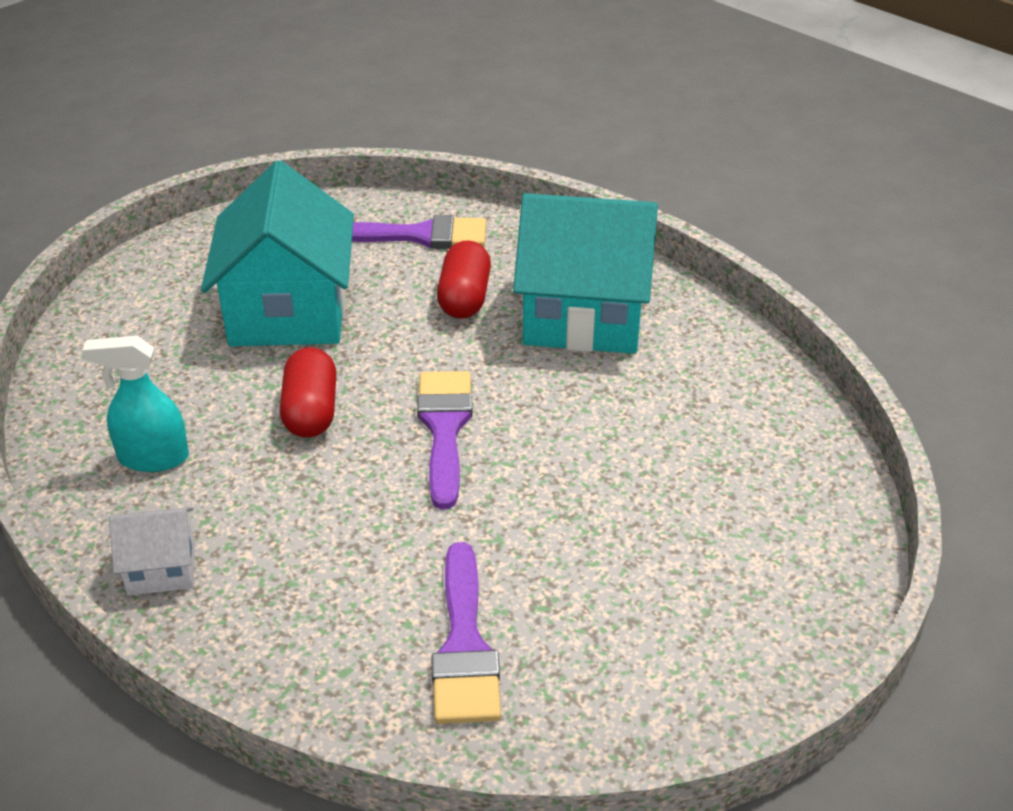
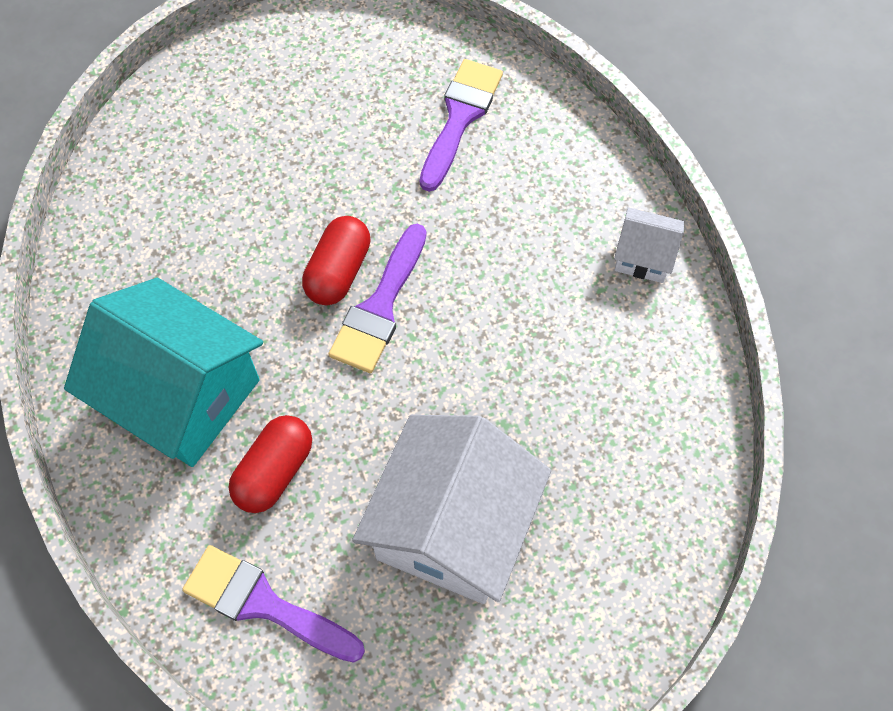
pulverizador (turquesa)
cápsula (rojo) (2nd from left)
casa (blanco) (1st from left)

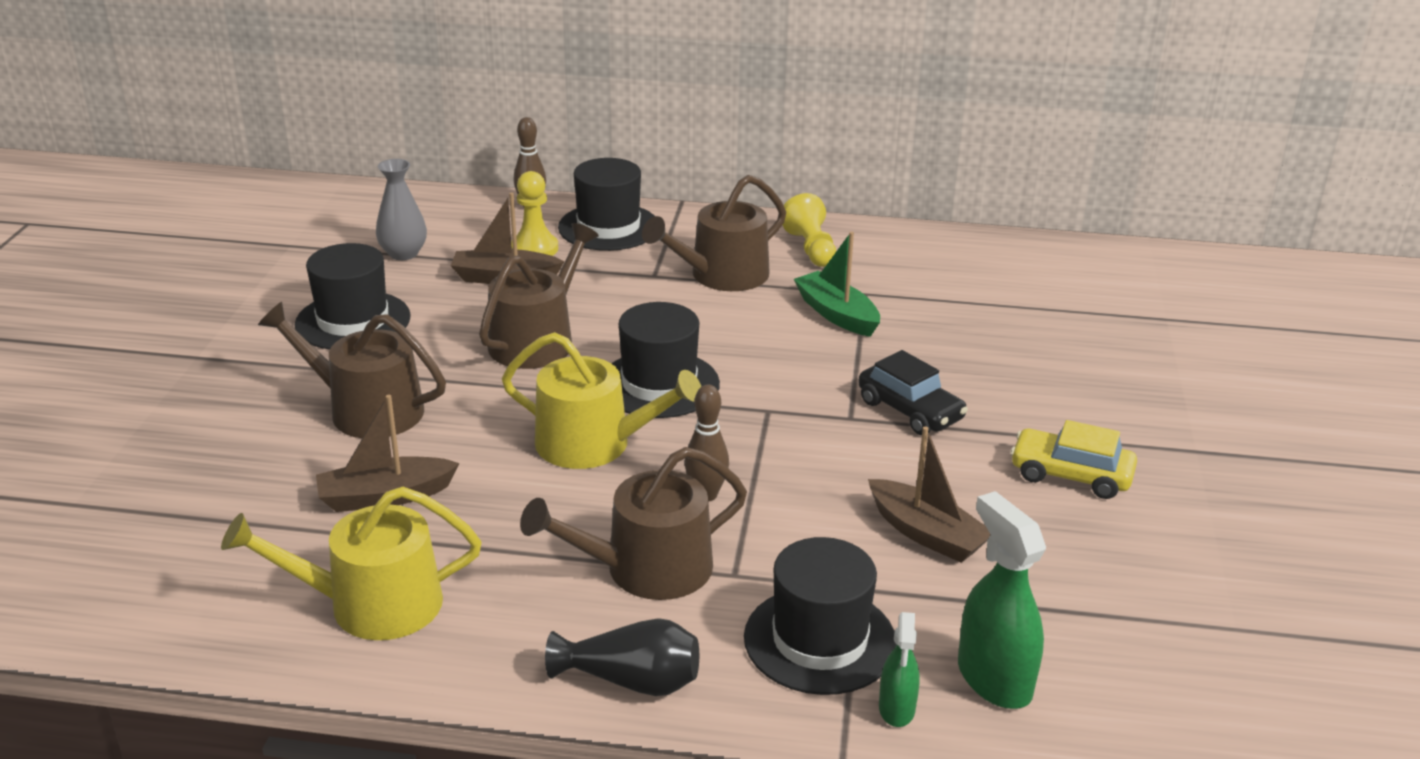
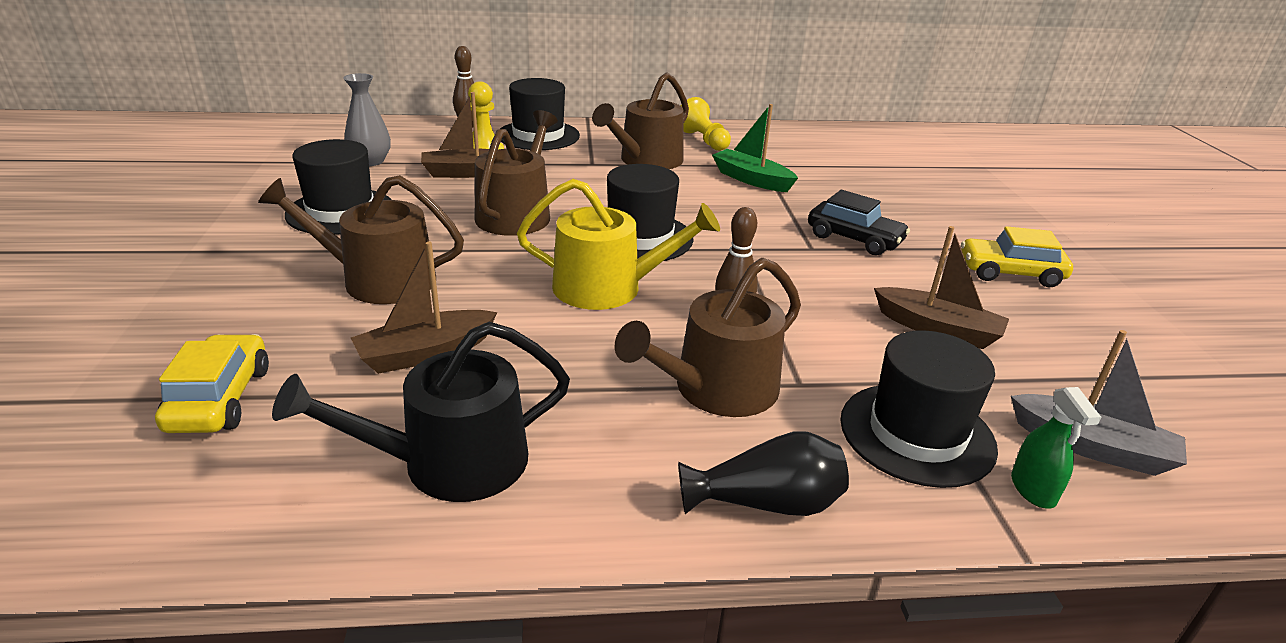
coche (amarillo) (1st from left)
barco (gris)
regadera (negro)

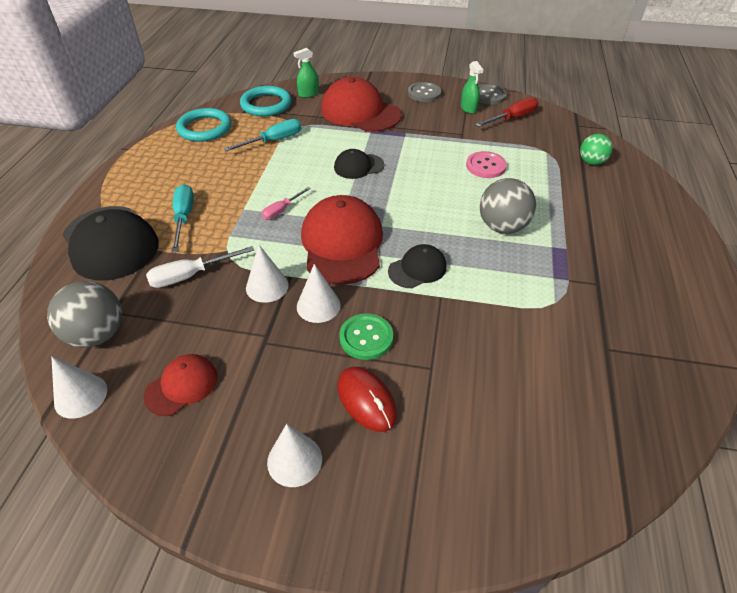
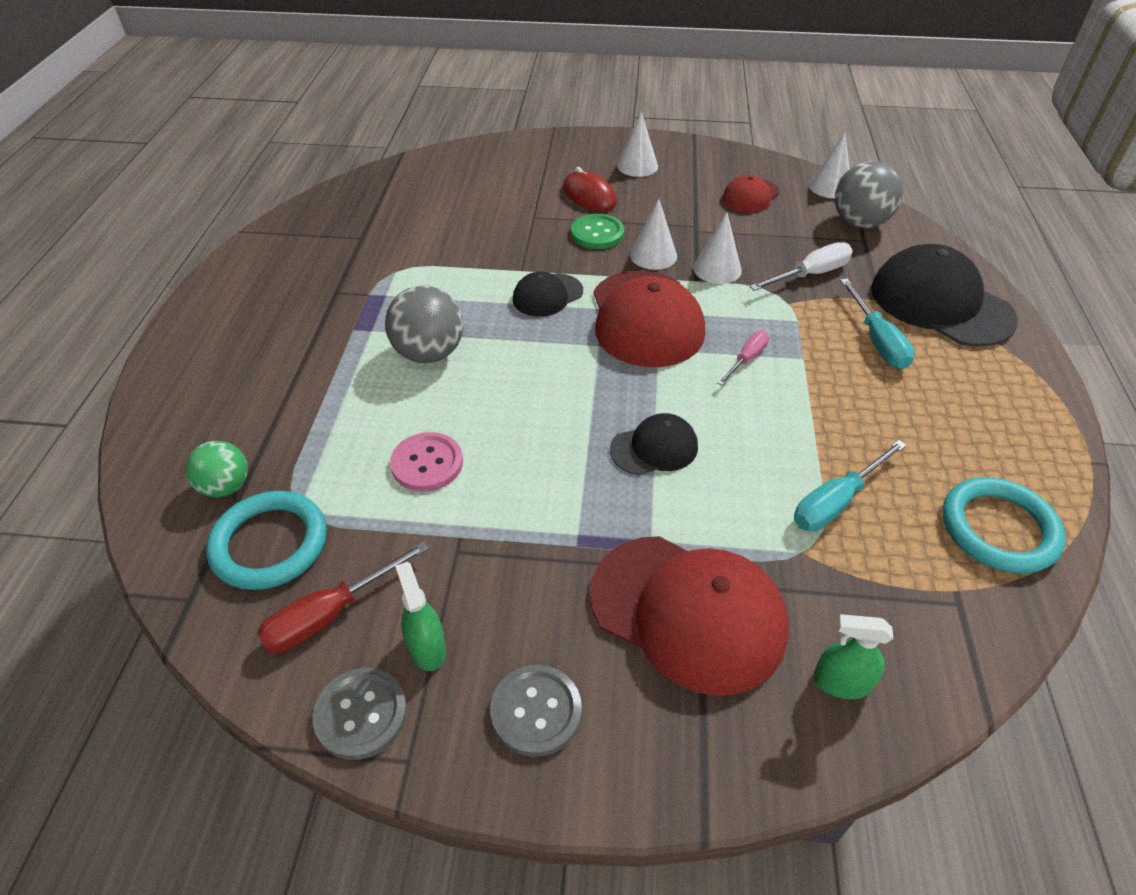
anillo (turquesa) (1st from left)
pulverizador (verde) (2nd from left)

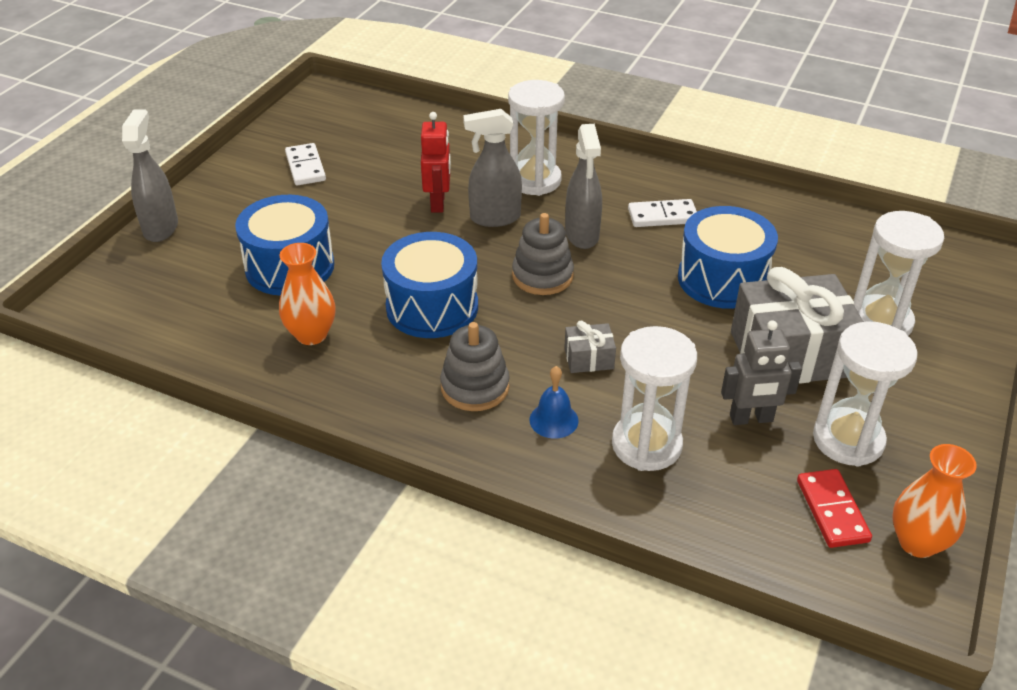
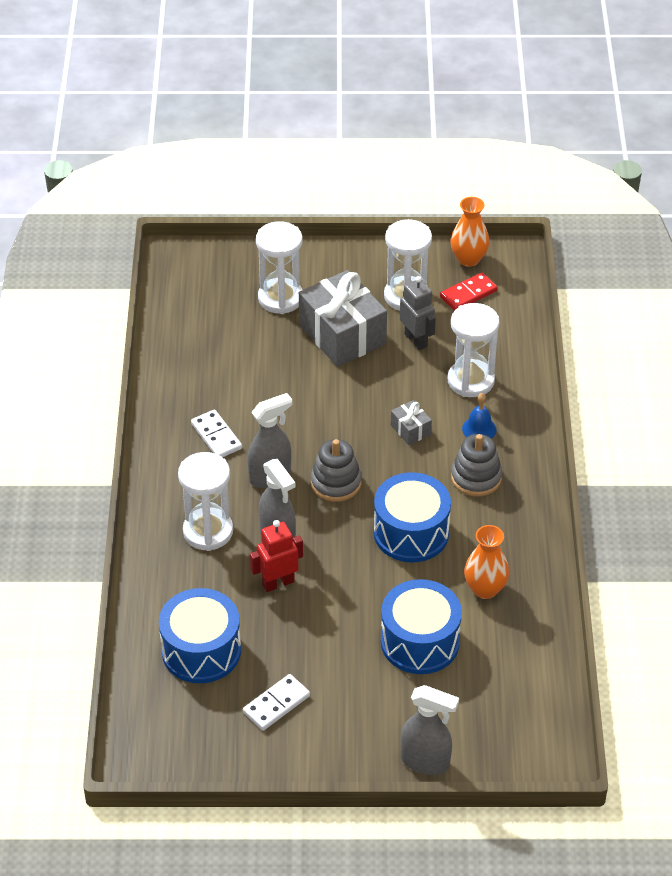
tambor (azul) (1st from left)
pulverizador (gris) (3rd from left)

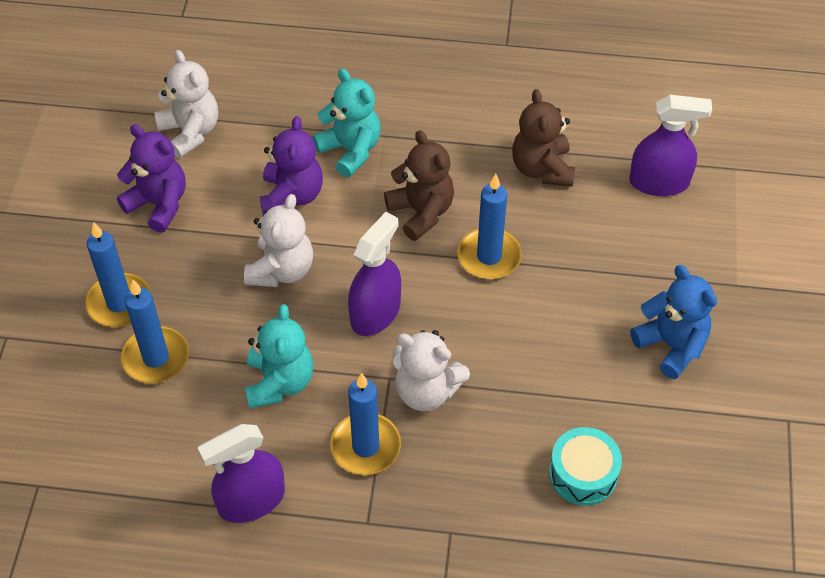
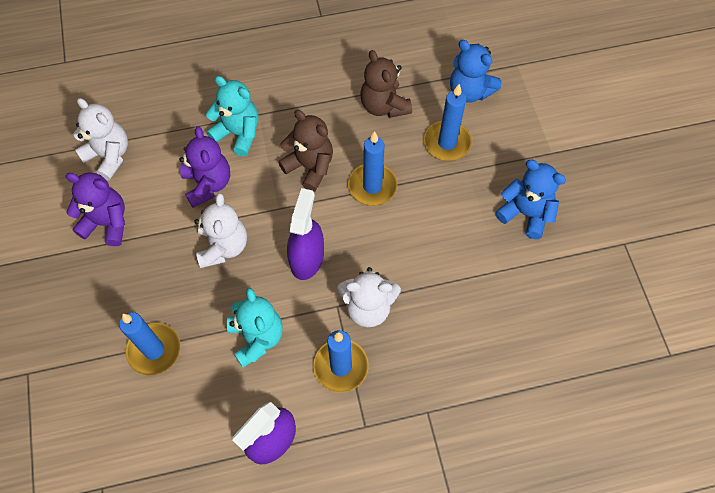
tambor (turquesa)
vela (azul) (4th from left)
osito (azul) (1st from left)

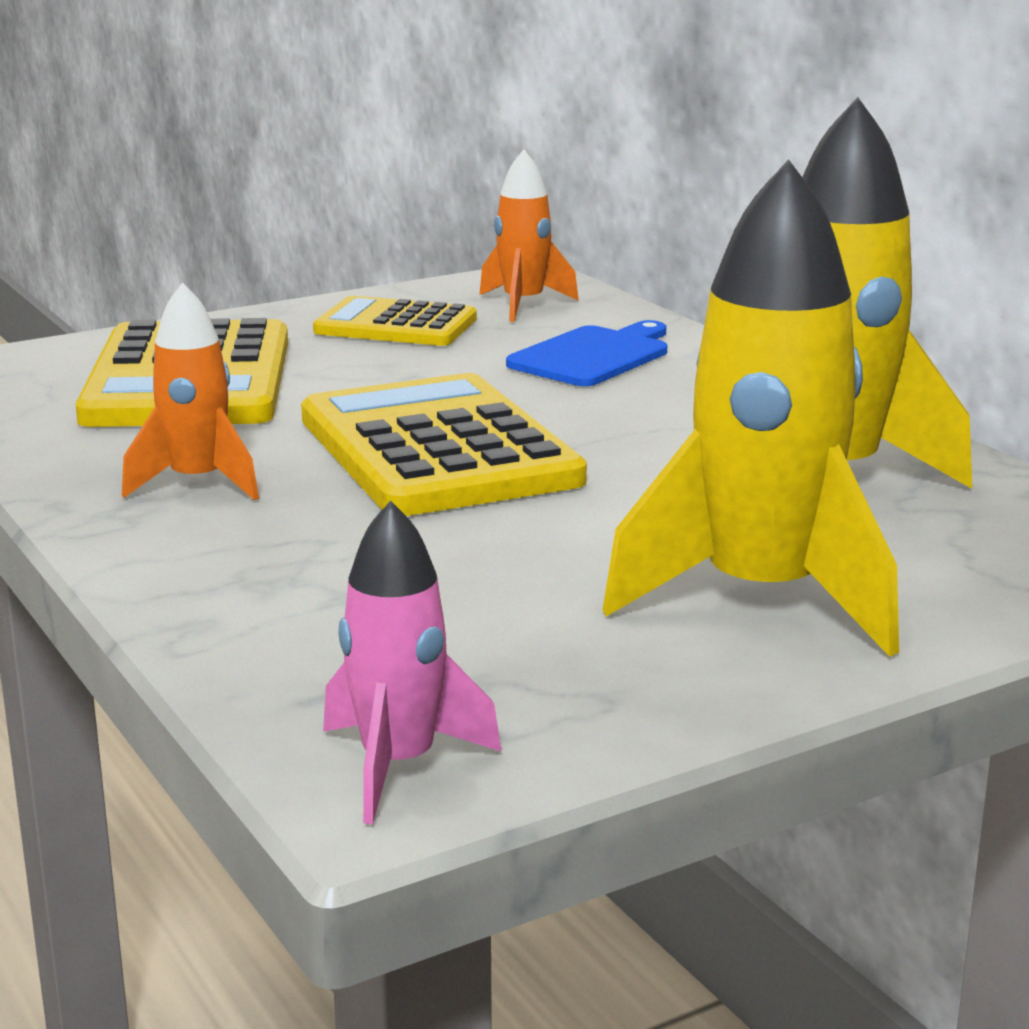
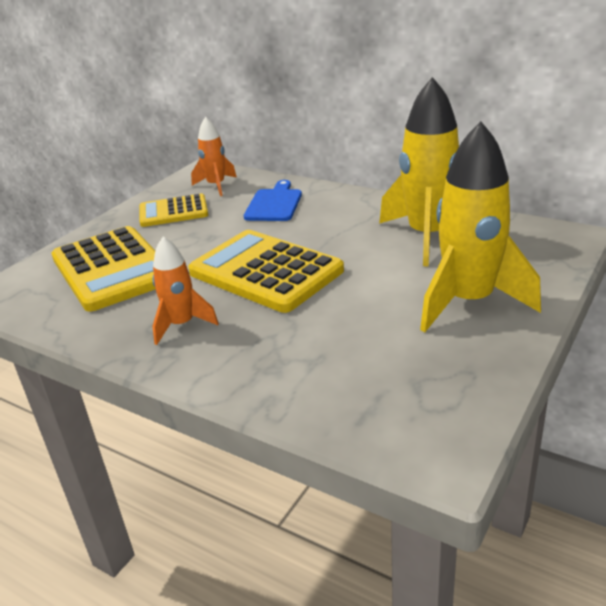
cohete (rosa)

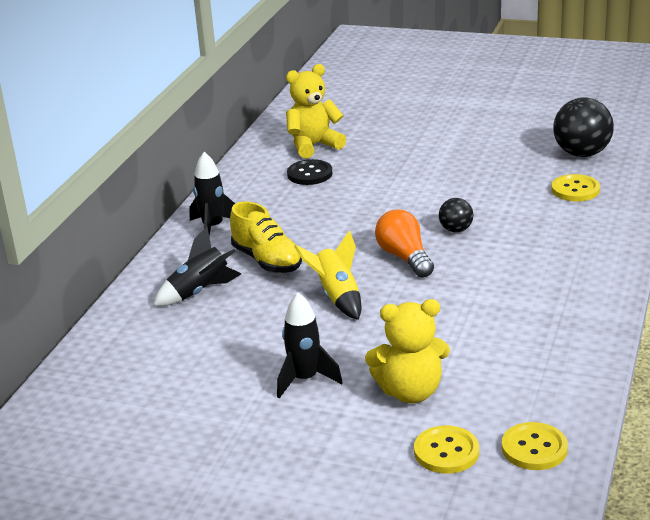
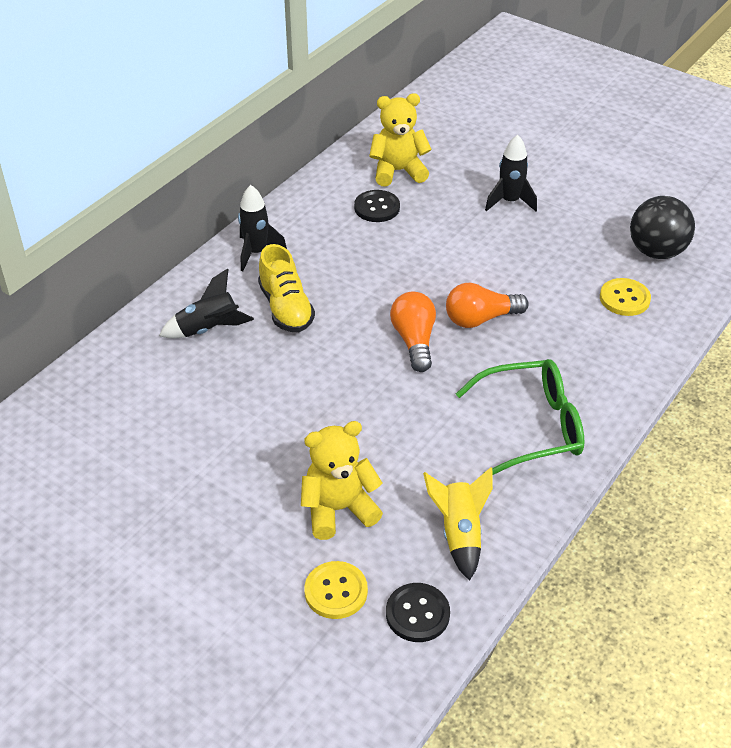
gafas (verde)
cohete (negro) (3rd from left)
cohete (amarillo)
bombilla (naranja) (2nd from left)
botón (negro) (2nd from left)
osito (amarillo) (1st from left)

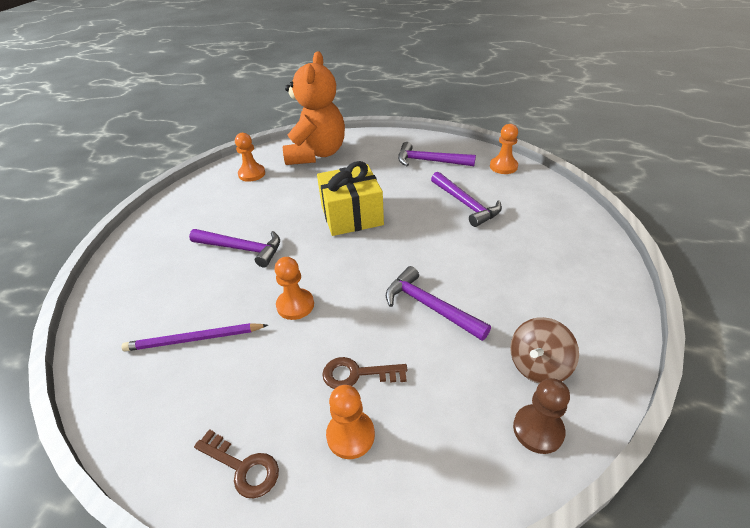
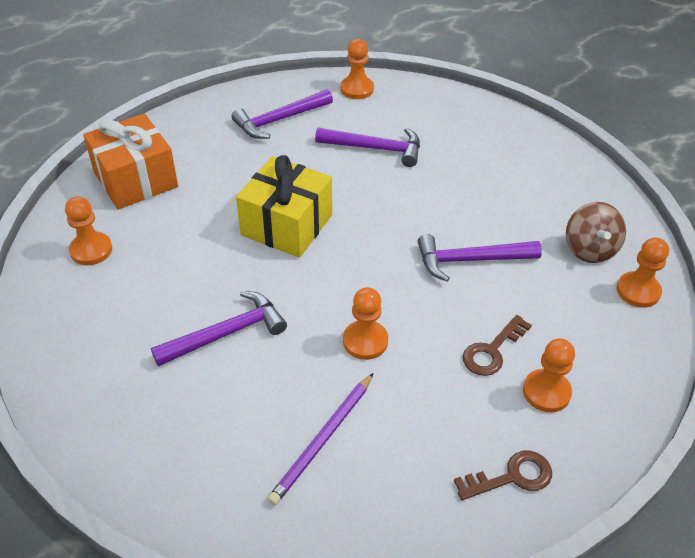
regalo (naranja)
peón (naranja) (5th from left)

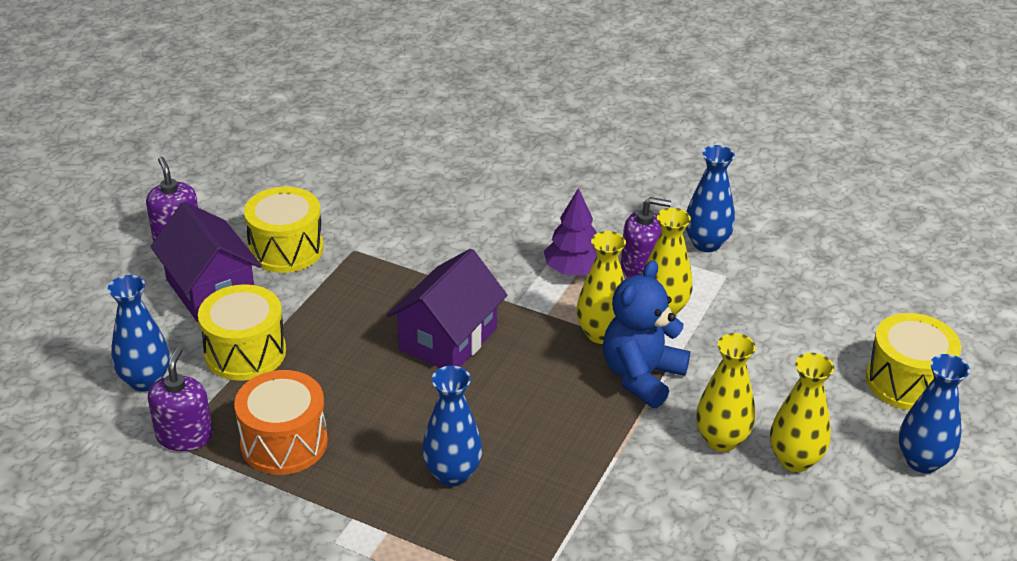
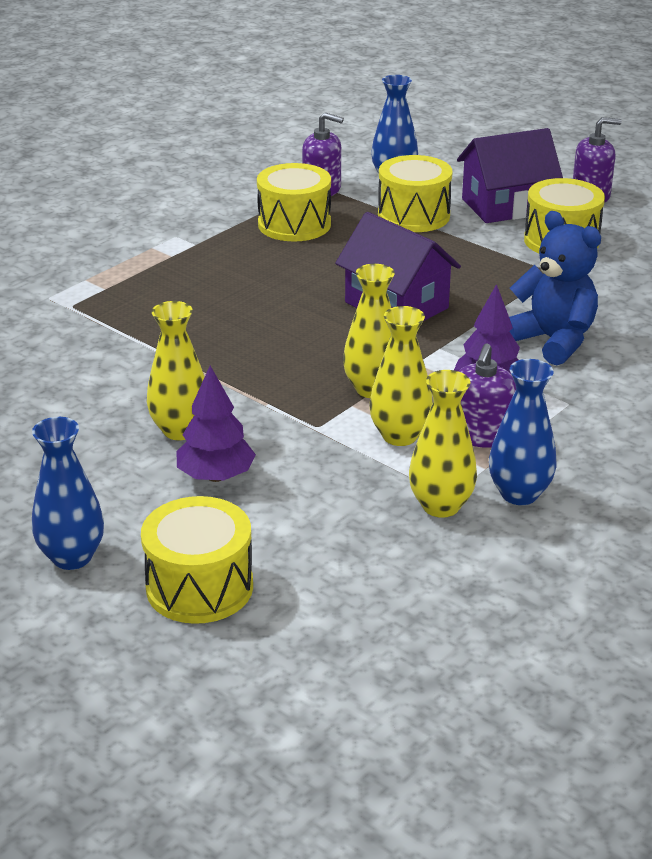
florero (azul) (2nd from left in the first image)
árbol (morado) (1st from left)
osito (azul)
florero (amarillo) (4th from left)
tambor (amarillo) (2nd from left)

